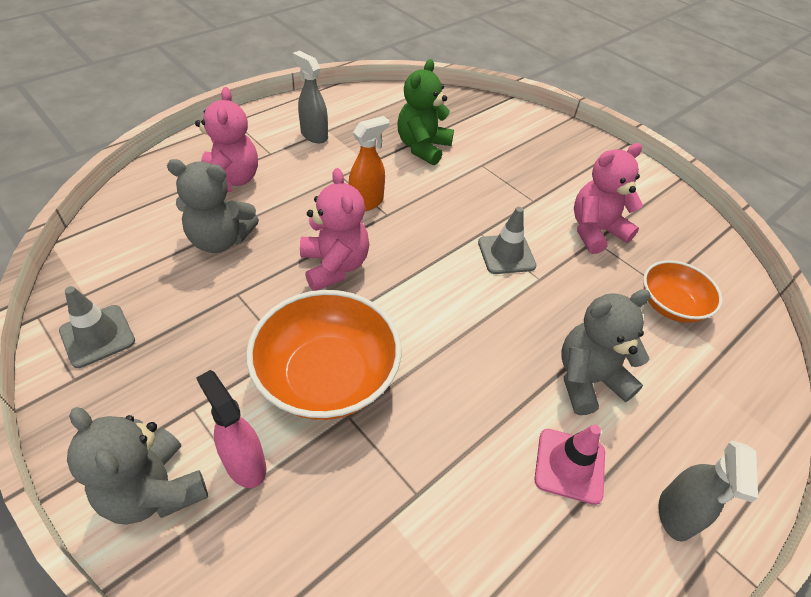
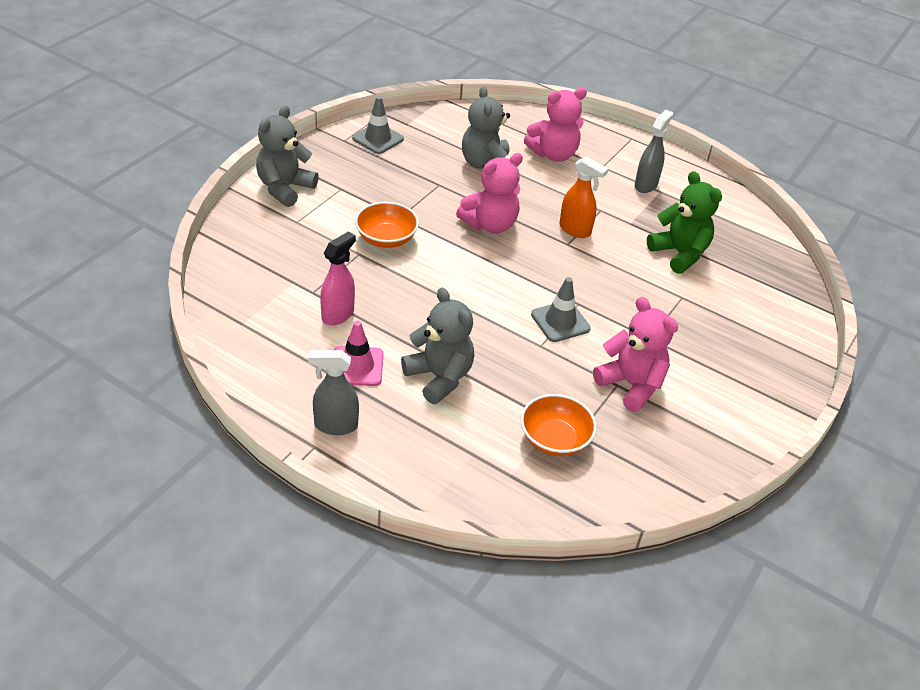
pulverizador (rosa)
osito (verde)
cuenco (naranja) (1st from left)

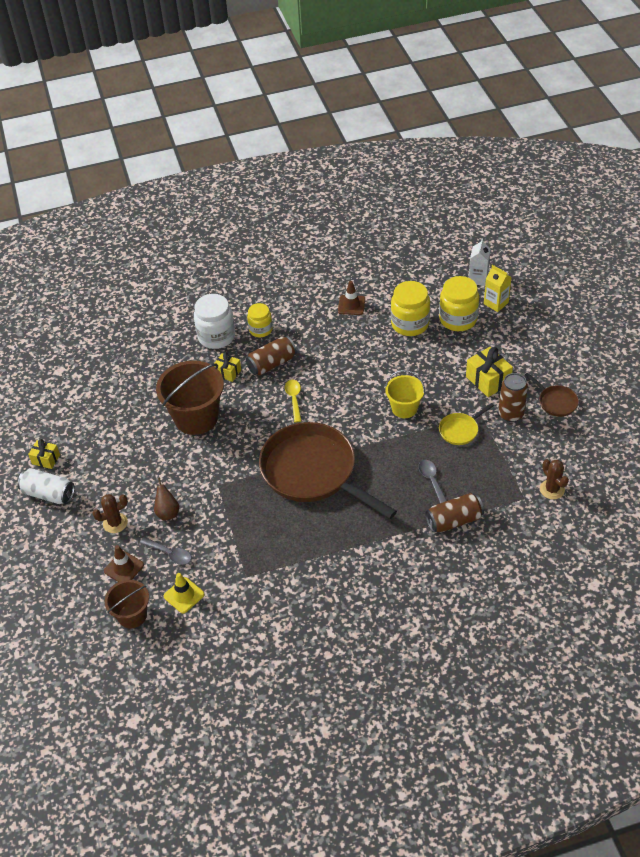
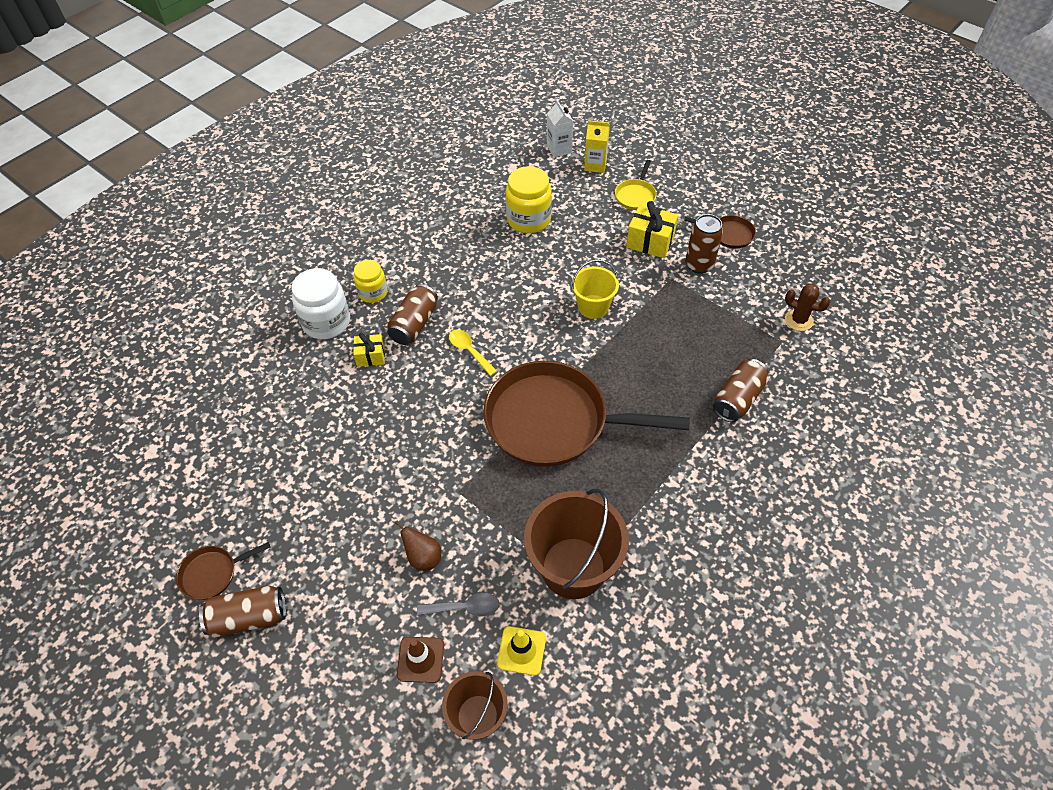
cactus (marrón) (1st from left in the first image)
cono de tráfico (marrón) (2nd from left in the first image)
cuchara (gris) (2nd from left in the first image)
tarro (amarillo) (3rd from left in the first image)
balde (marrón) (2nd from left)
sartén (amarillo)
sartén (marrón) (1st from left)
lata (marrón) (1st from left)

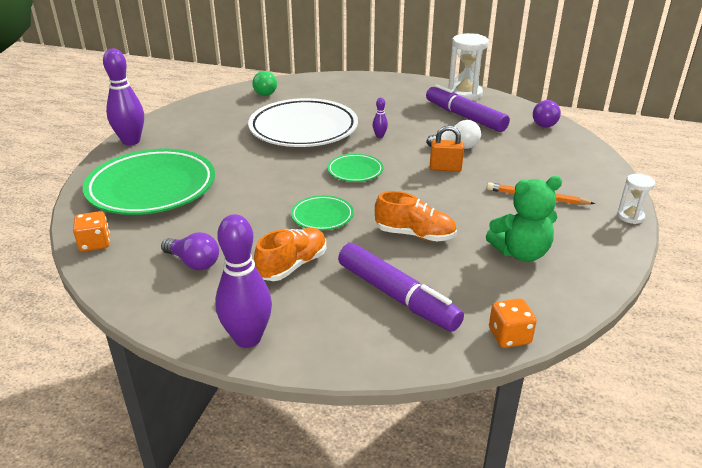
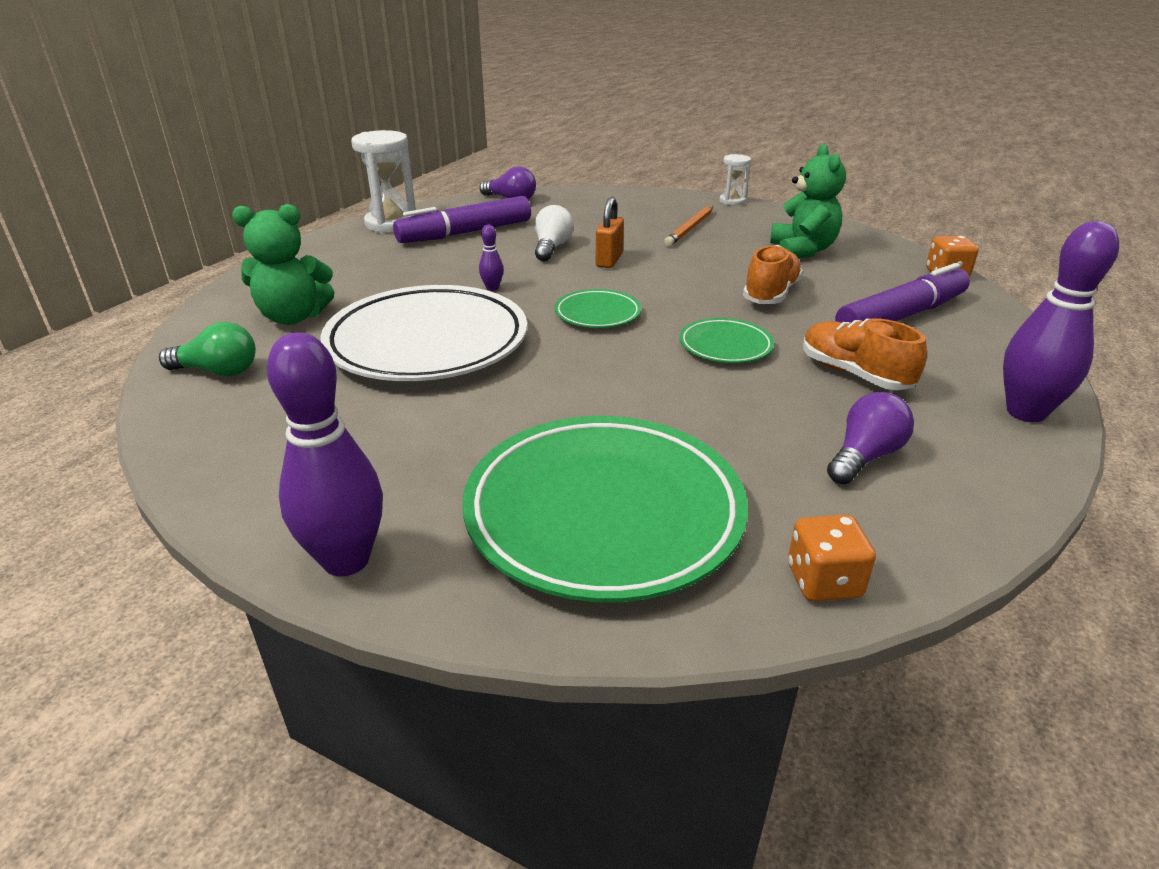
osito (verde) (1st from left)

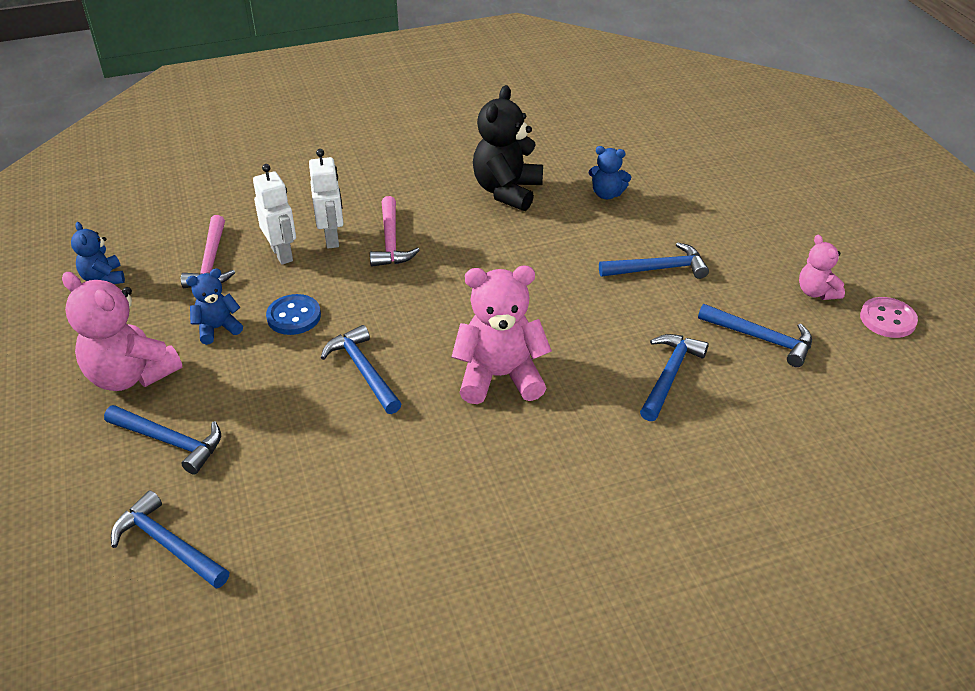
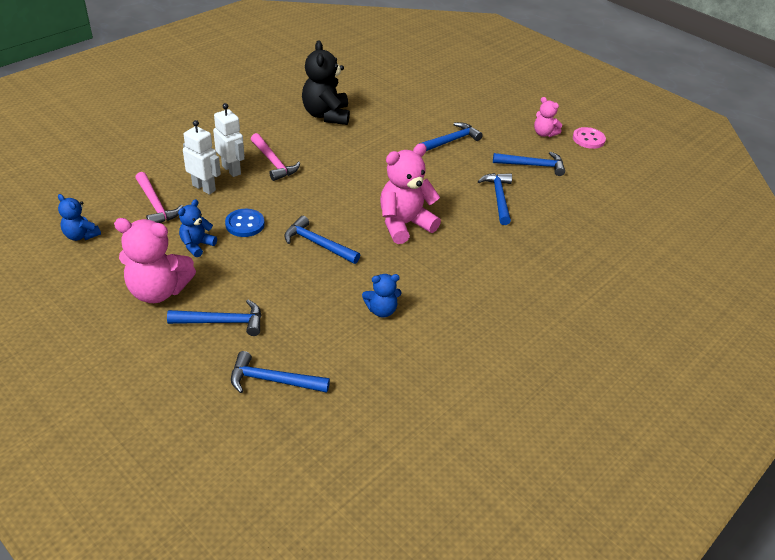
osito (azul) (3rd from left)

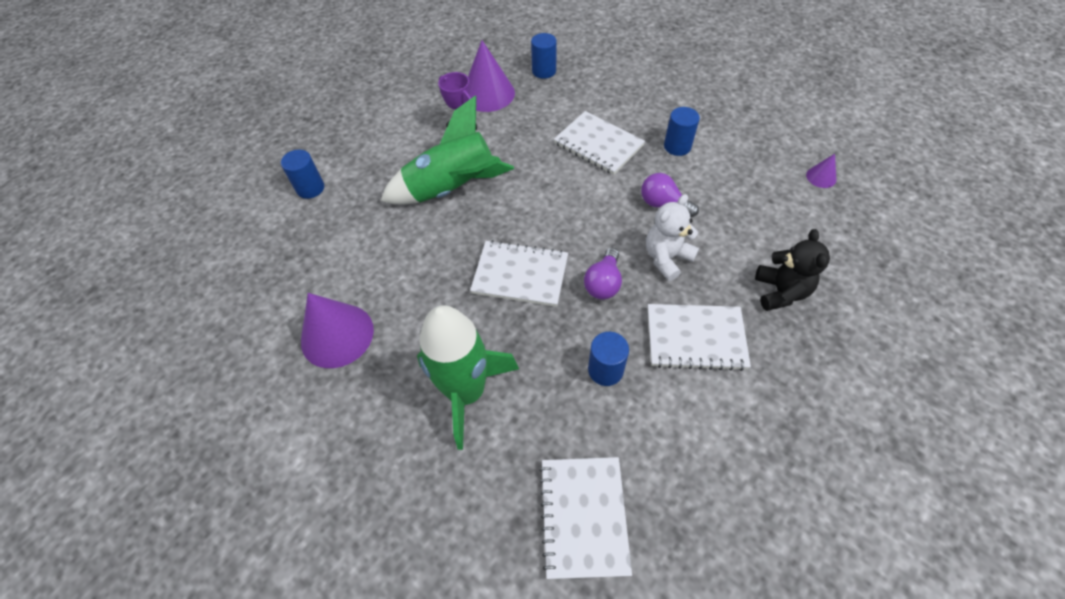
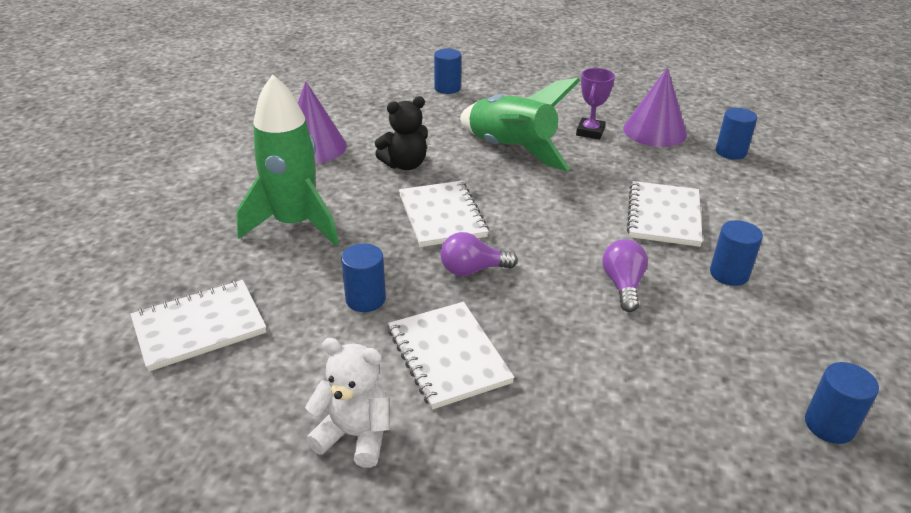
osito (blanco)
osito (negro)
cilindro (azul) (5th from left)

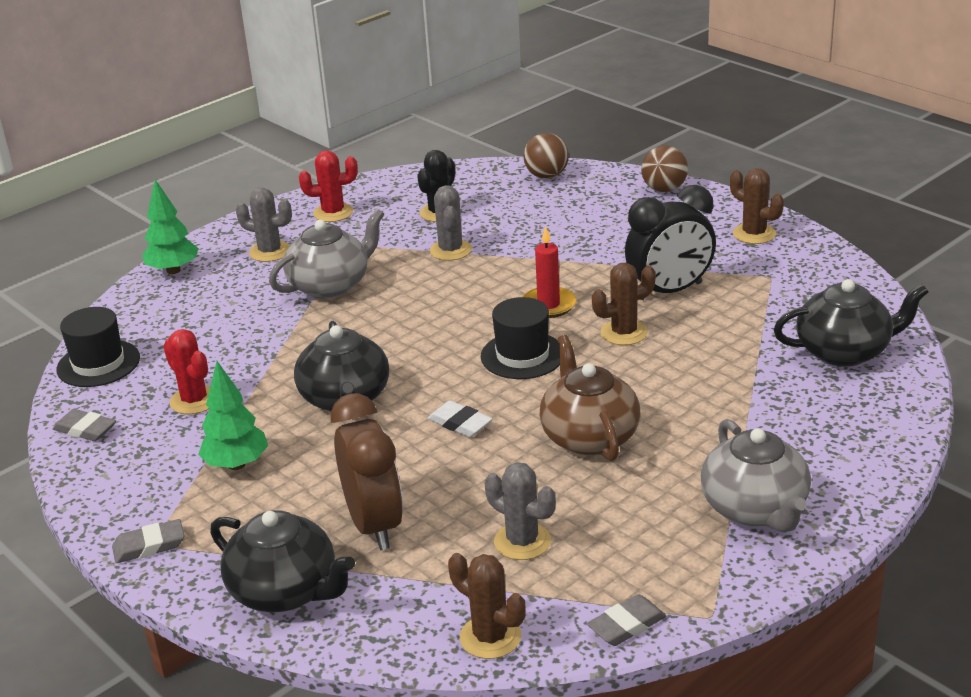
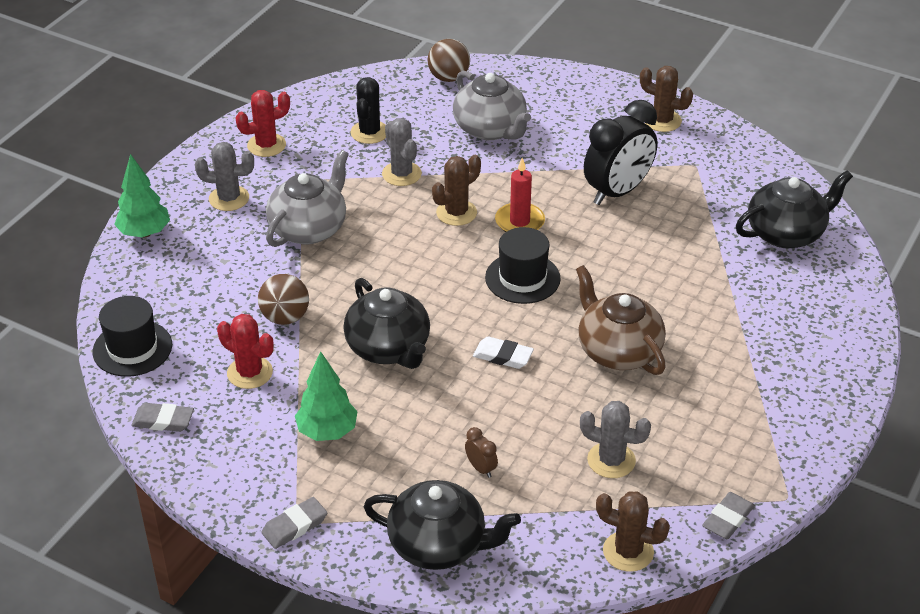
cactus (marrón) (1st from left)
pelota (marrón) (1st from left)
tetera (gris) (2nd from left)
despertador (marrón)

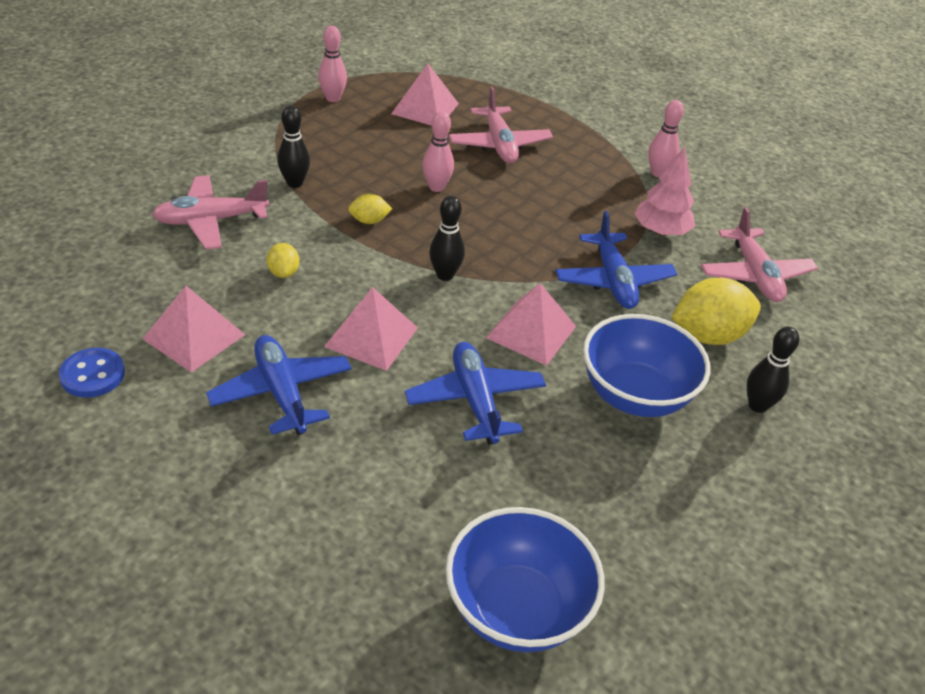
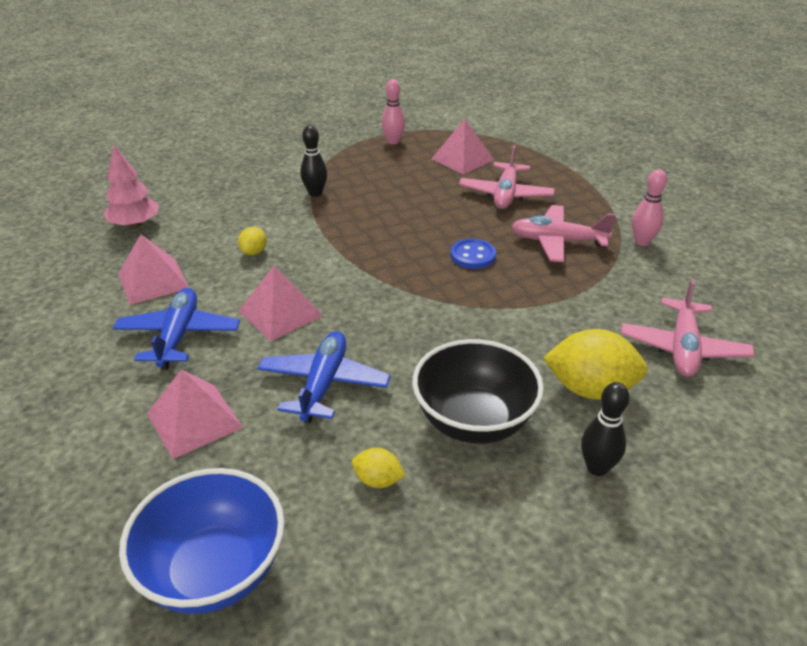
bolo (rosa) (2nd from left in the first image)
bolo (negro) (2nd from left in the first image)
avión (azul) (3rd from left in the first image)
botón (azul)
avión (rosa) (2nd from left)
limón (amarillo) (2nd from left)
pirámide (rosa) (2nd from left)
árbol (rosa)
cuenco (negro)

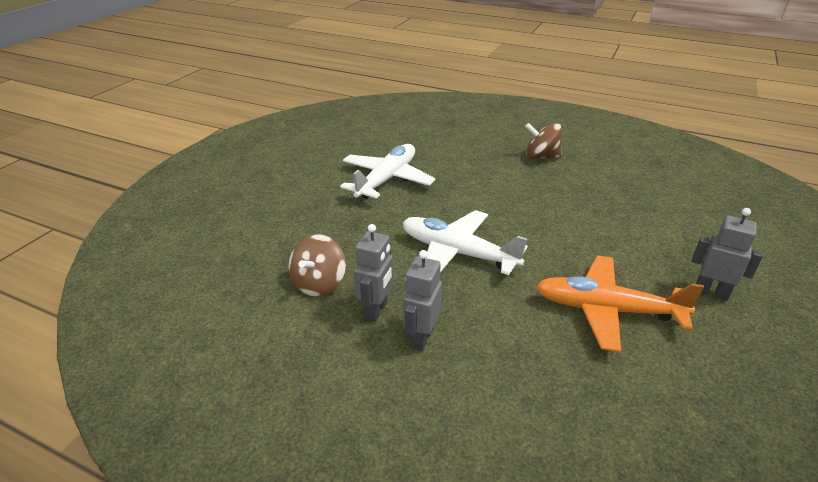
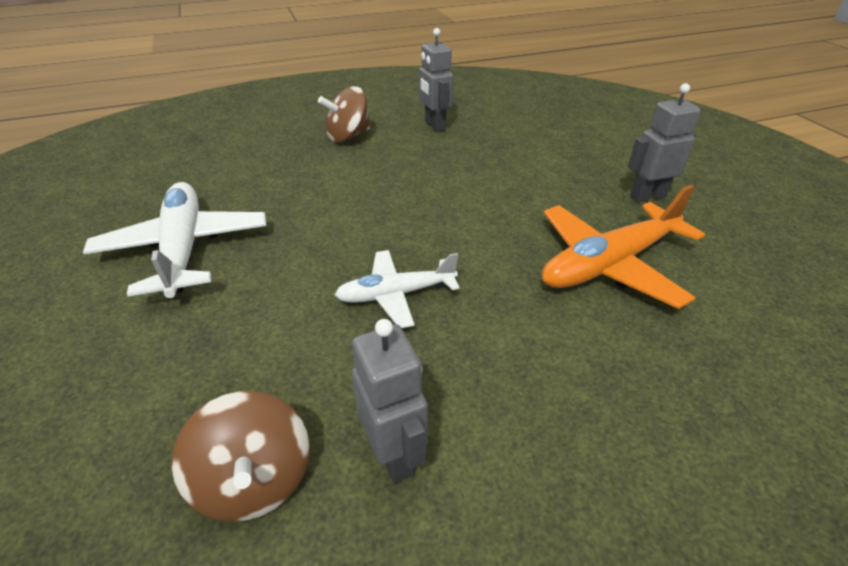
robot (gris) (2nd from left)
avión (blanco) (2nd from left)

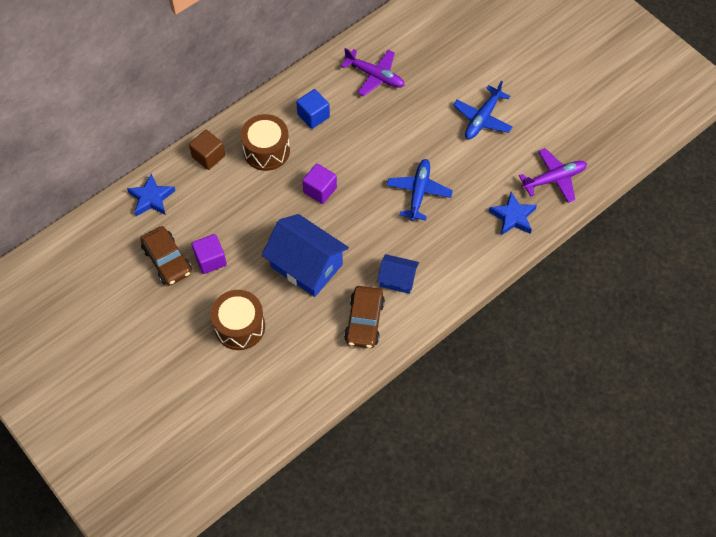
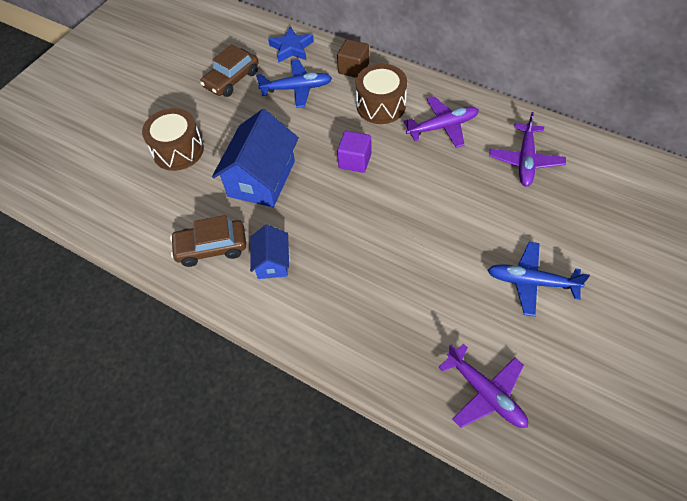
cubo (morado) (1st from left in the first image)
estrella (azul) (2nd from left in the first image)
avión (azul) (1st from left)
avión (morado) (1st from left)

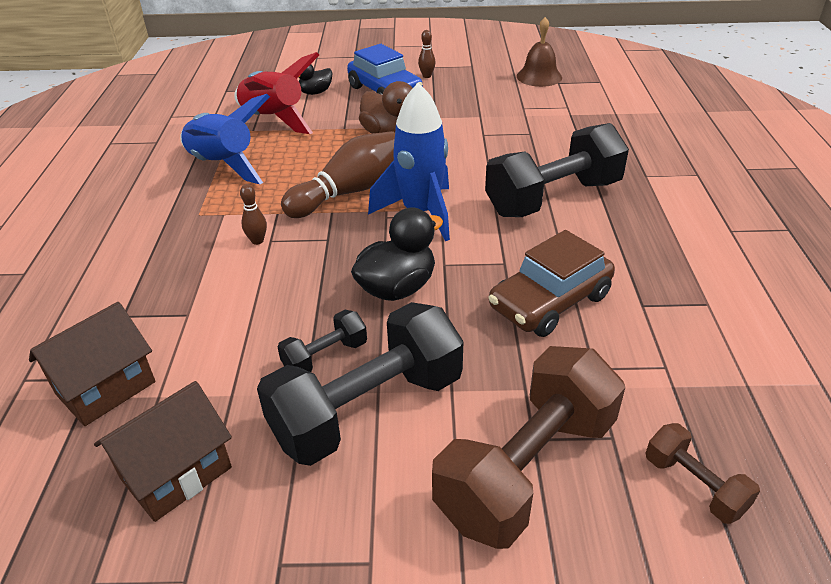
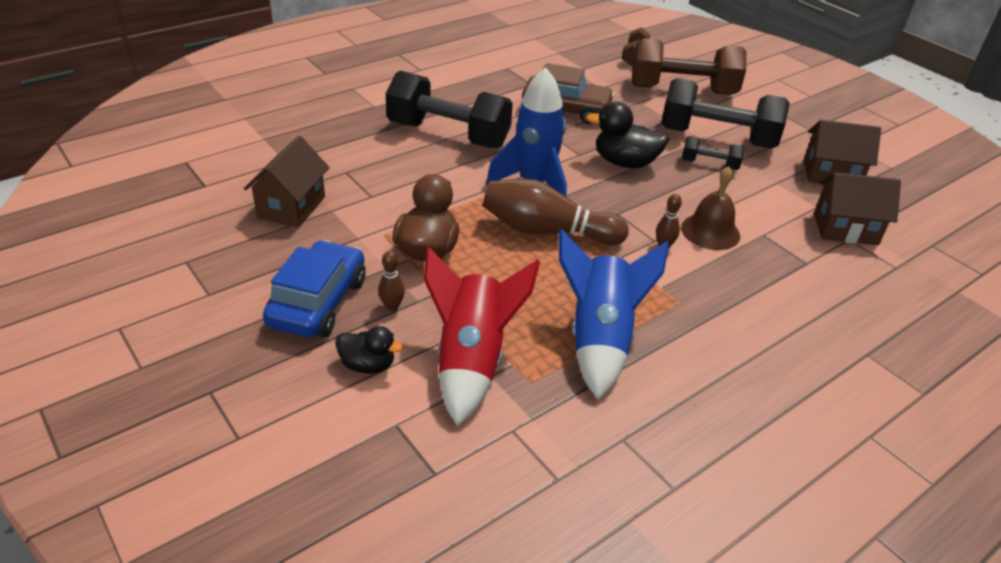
casa (marrón) (1st from left)
bolo (marrón) (1st from left)
campana (marrón)

